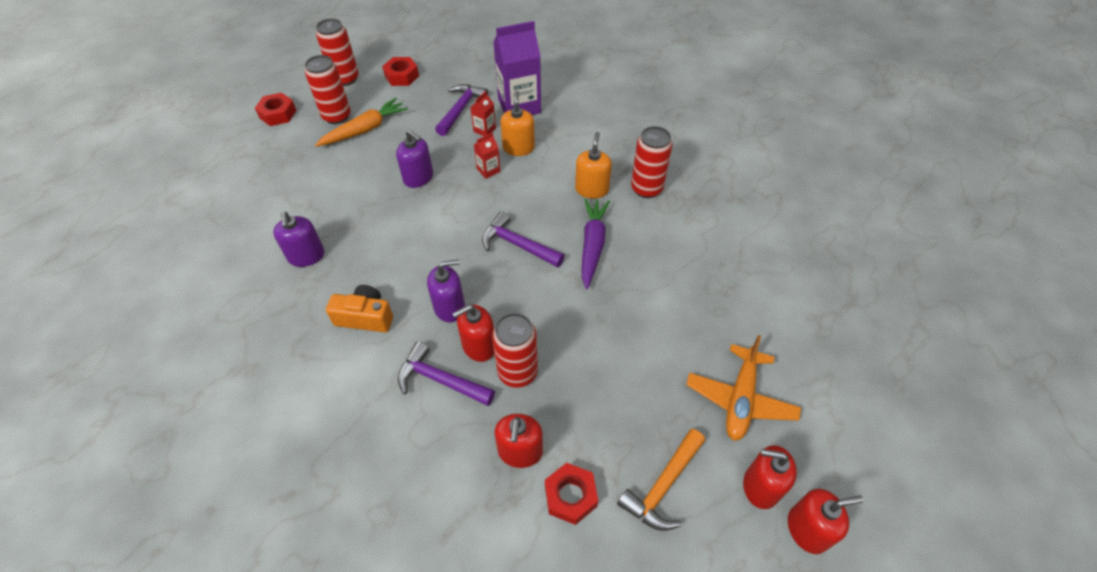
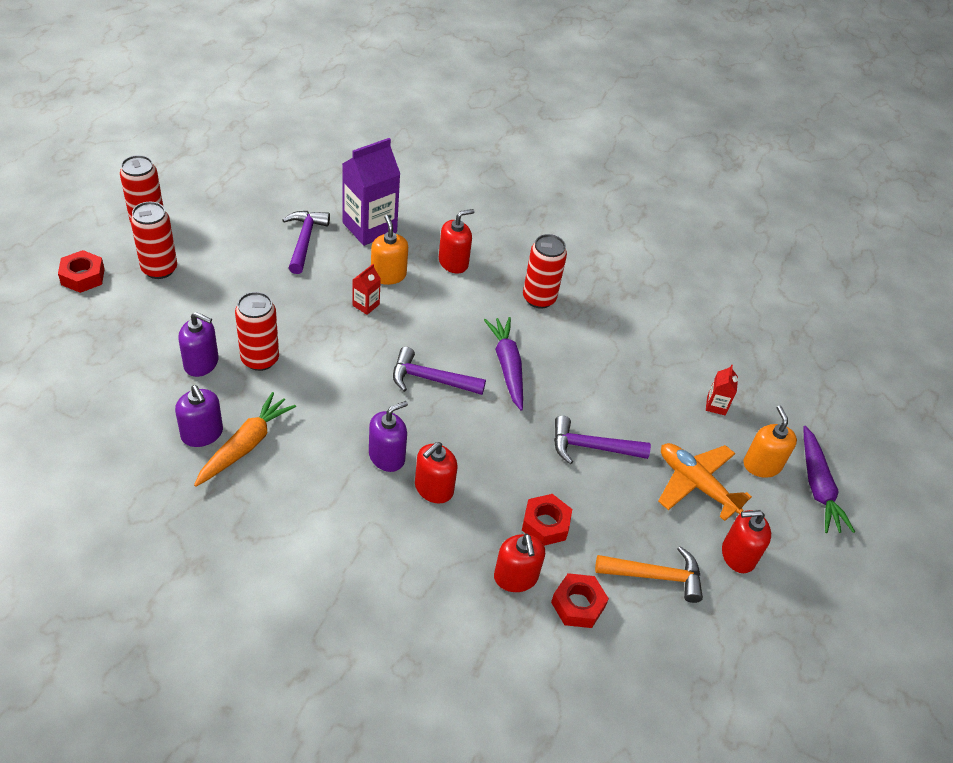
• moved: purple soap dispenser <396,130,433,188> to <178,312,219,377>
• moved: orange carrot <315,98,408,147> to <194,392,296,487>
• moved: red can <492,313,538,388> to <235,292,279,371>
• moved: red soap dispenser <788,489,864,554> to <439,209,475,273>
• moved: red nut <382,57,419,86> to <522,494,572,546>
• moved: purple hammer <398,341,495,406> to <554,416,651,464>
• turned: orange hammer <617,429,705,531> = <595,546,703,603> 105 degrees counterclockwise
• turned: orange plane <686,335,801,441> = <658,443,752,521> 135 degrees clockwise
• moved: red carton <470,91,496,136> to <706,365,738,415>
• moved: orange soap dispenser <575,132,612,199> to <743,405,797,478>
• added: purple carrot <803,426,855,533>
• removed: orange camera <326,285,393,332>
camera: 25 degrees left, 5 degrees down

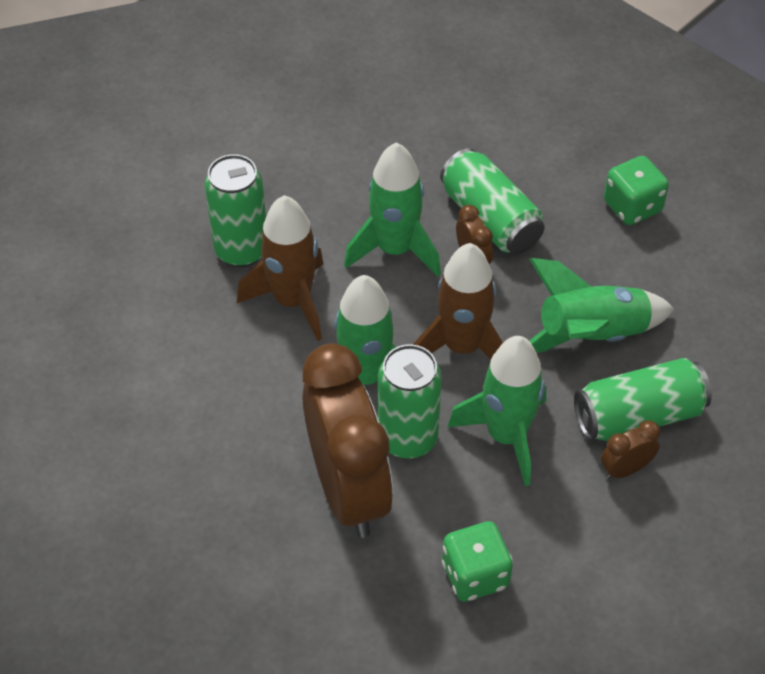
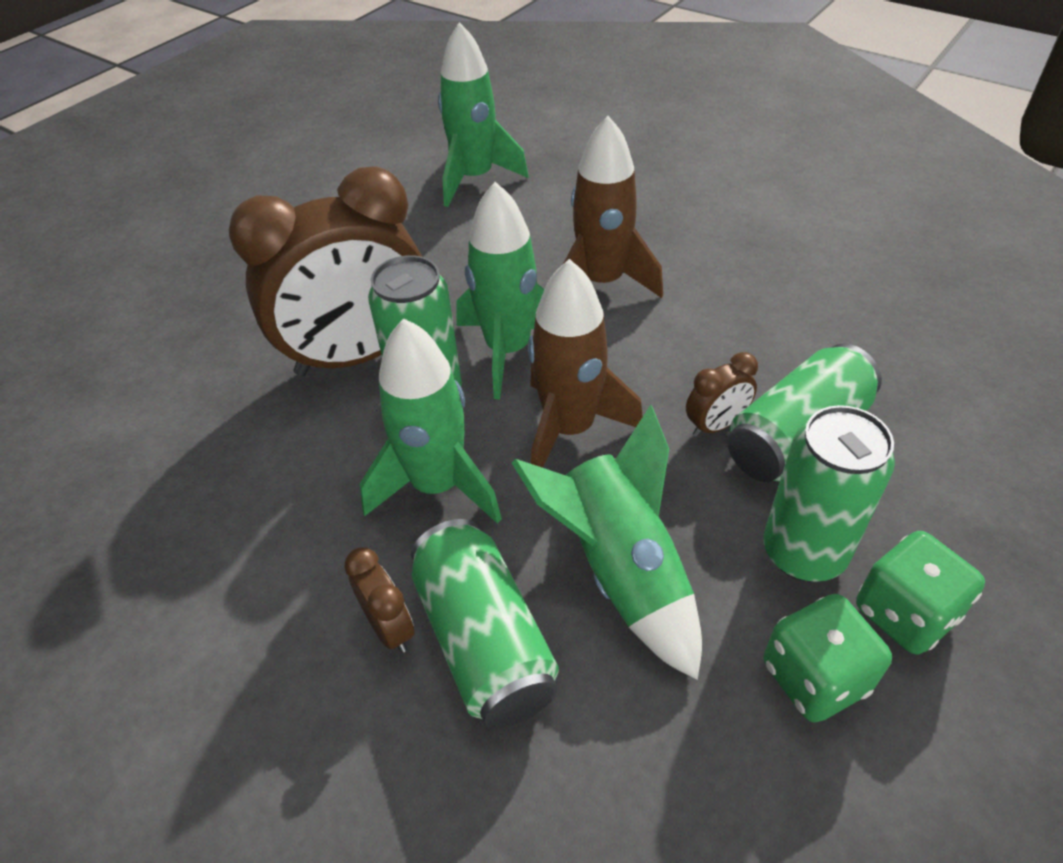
• moved: green rocket <344,142,441,277> to <438,22,529,207>
• moved: green can <204,154,266,267> to <763,405,895,582>
• moved: green dice <442,521,513,602> to <764,594,892,723>
camera: 85 degrees right, 5 degrees down

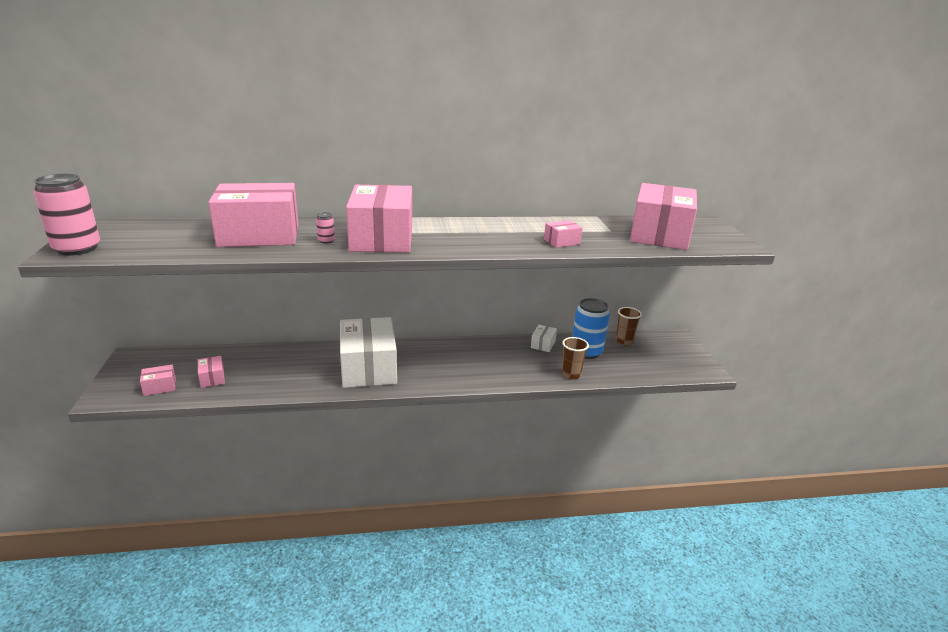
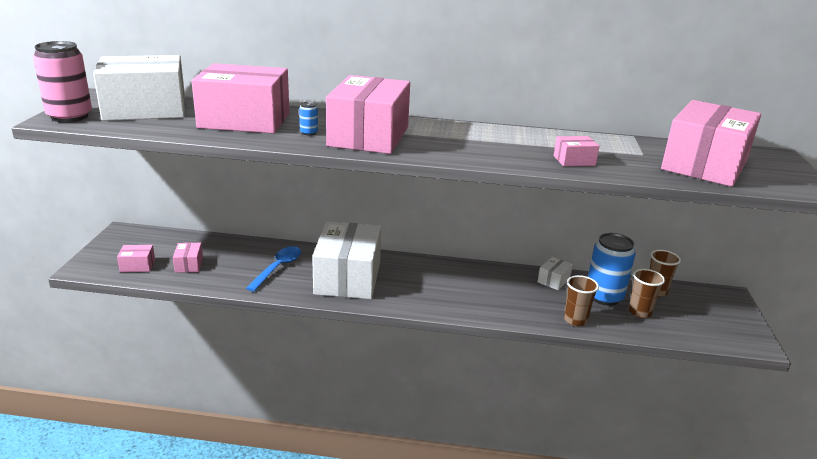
• added: white box <93,55,185,121>
• added: blue spoon <246,246,301,292>
• recoloured: pink can <316,212,335,244> to blue can <299,102,318,136>
• added: brown cup <629,269,665,318>
camera: 15 degrees right, 0 degrees up

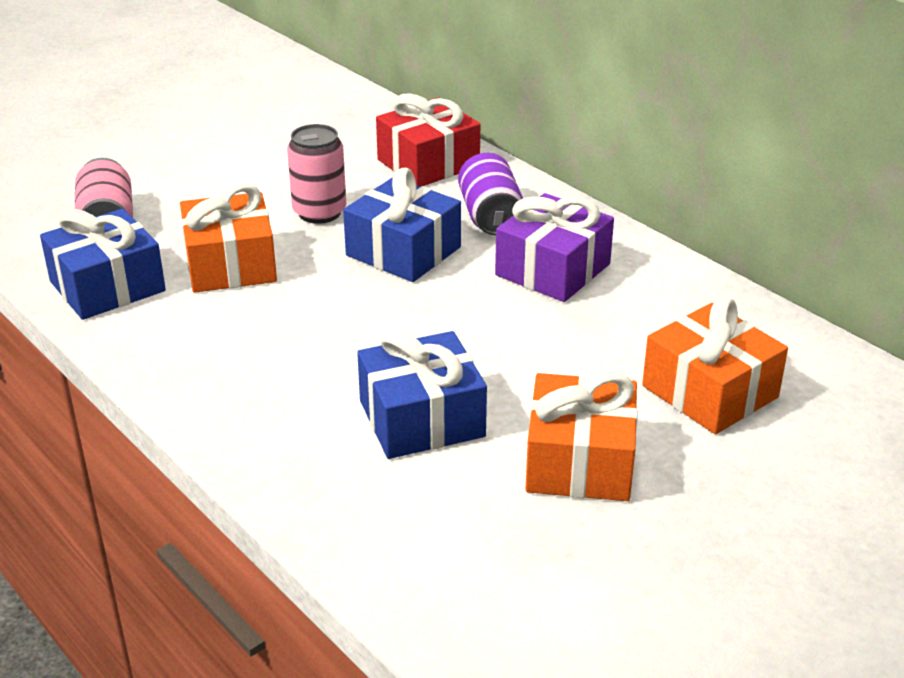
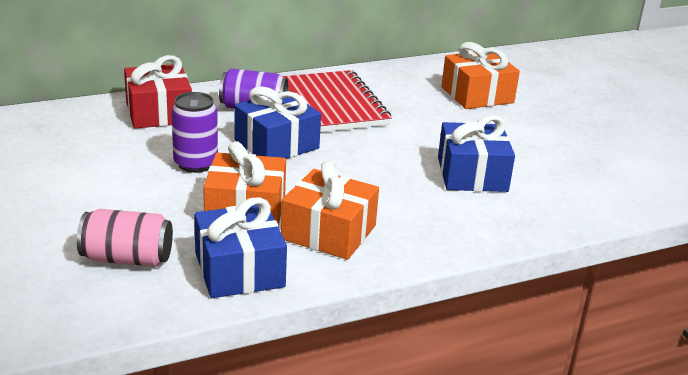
• recoloured: pink can <287,124,346,224> to purple can <171,92,218,173>
• moved: orange gift <525,372,638,501> to <281,161,379,260>
• replaced: purple gift <495,193,614,302> to red notebook <282,70,392,132>
camera: 75 degrees left, 5 degrees down

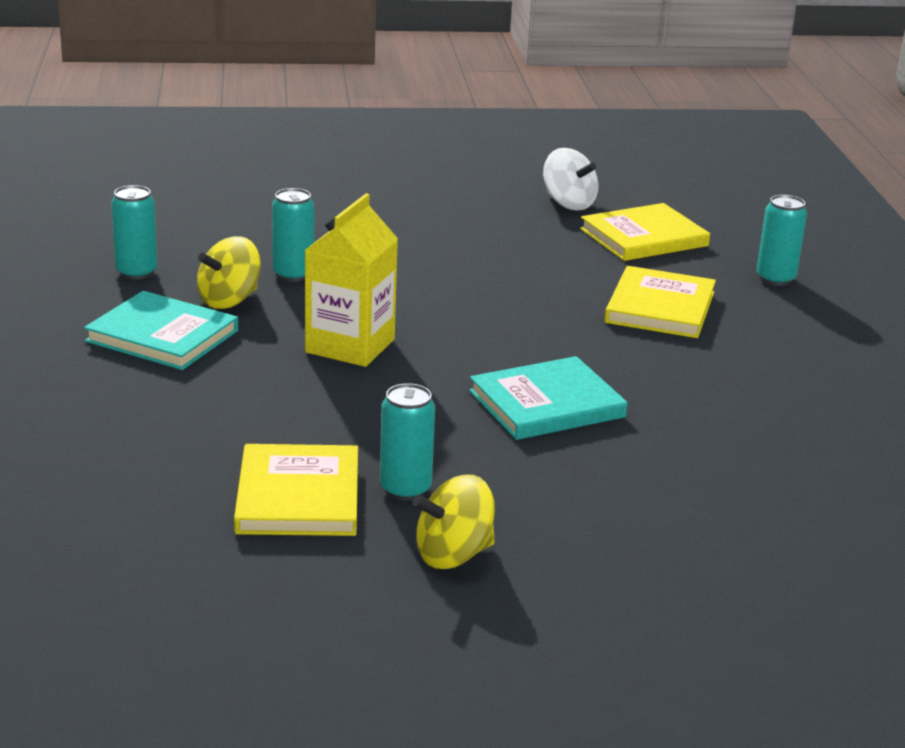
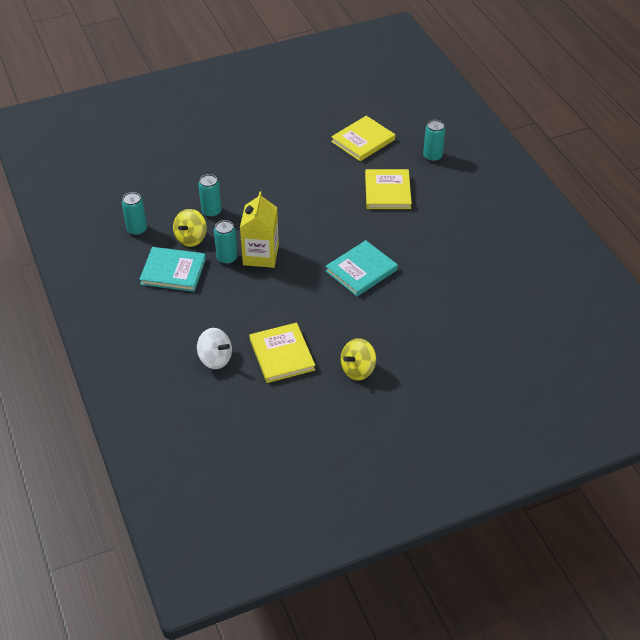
• moved: white spinning top <543,148,598,211> to <197,328,232,369>
• moved: turquoise can <380,383,435,501> to <214,220,238,264>
camera: 15 degrees left, 20 degrees up

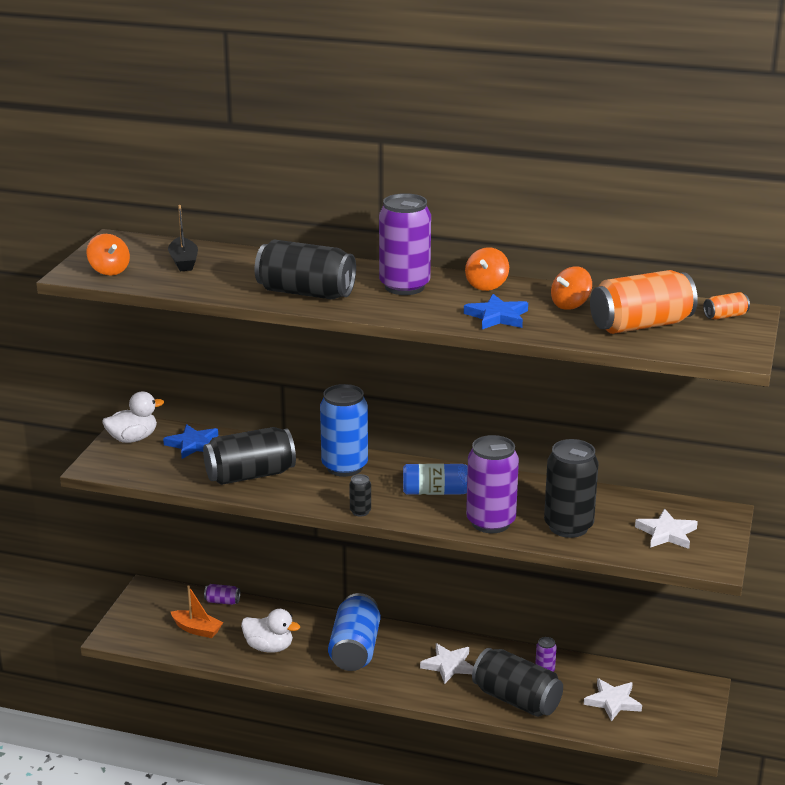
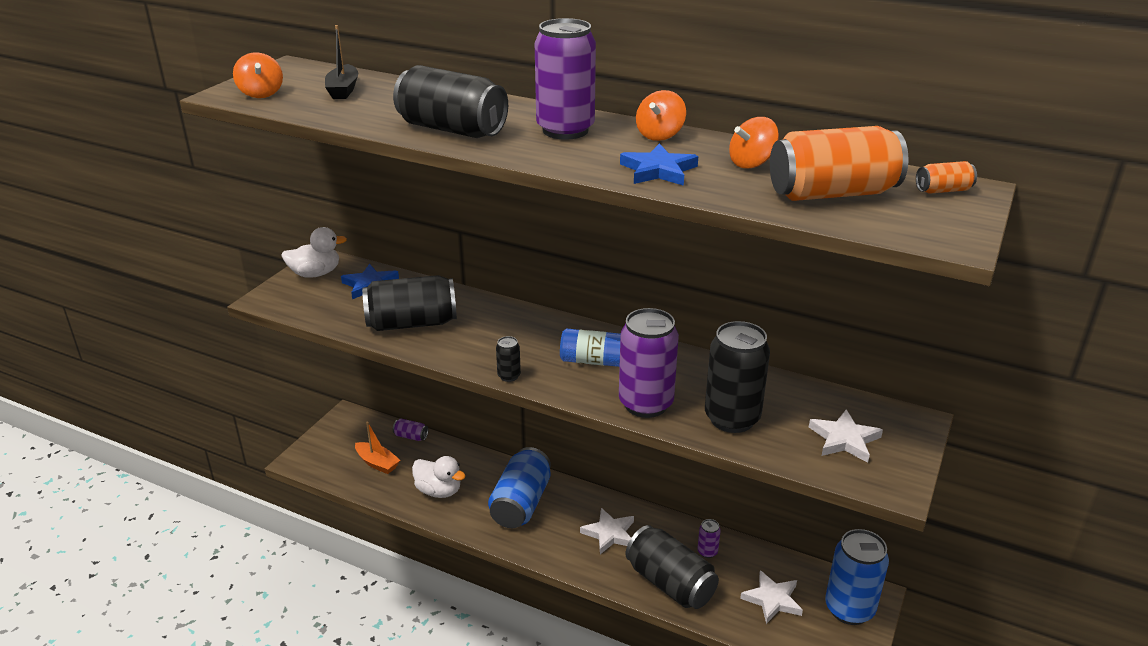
• moved: blue can <320,384,368,477> to <825,529,889,625>
camera: 10 degrees right, 5 degrees up

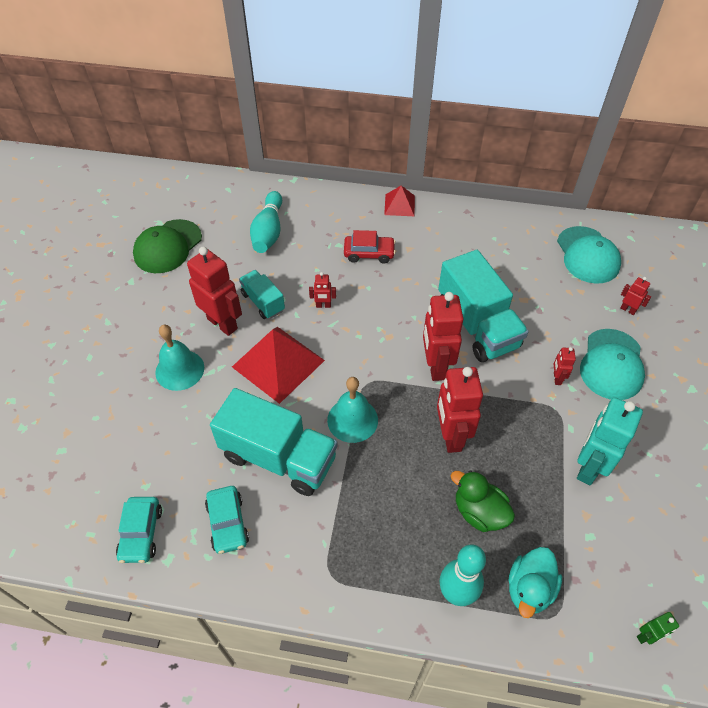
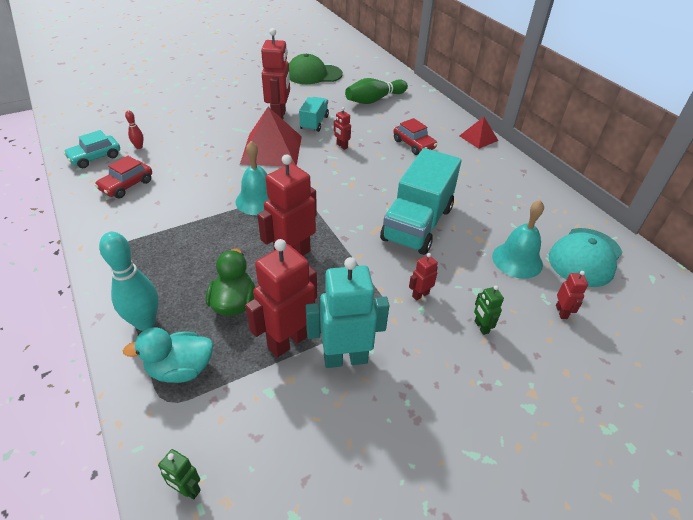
• recoloured: turquoise car <205,486,249,554> to red car <95,156,152,198>
• added: red bowling pin <125,111,144,149>
• moved: red robot <423,292,463,381> to <245,239,317,358>
• recoloured: turquoise bowling pin <250,191,282,253> to green bowling pin <345,78,408,104>
• replaced: turquoise cap <580,329,645,400> to green robot <474,285,504,335>
• moved: turquoise bell <155,325,204,391> to <492,200,544,279>
• removed: turquoise truck <210,388,338,496>
camera: 50 degrees right, 10 degrees down

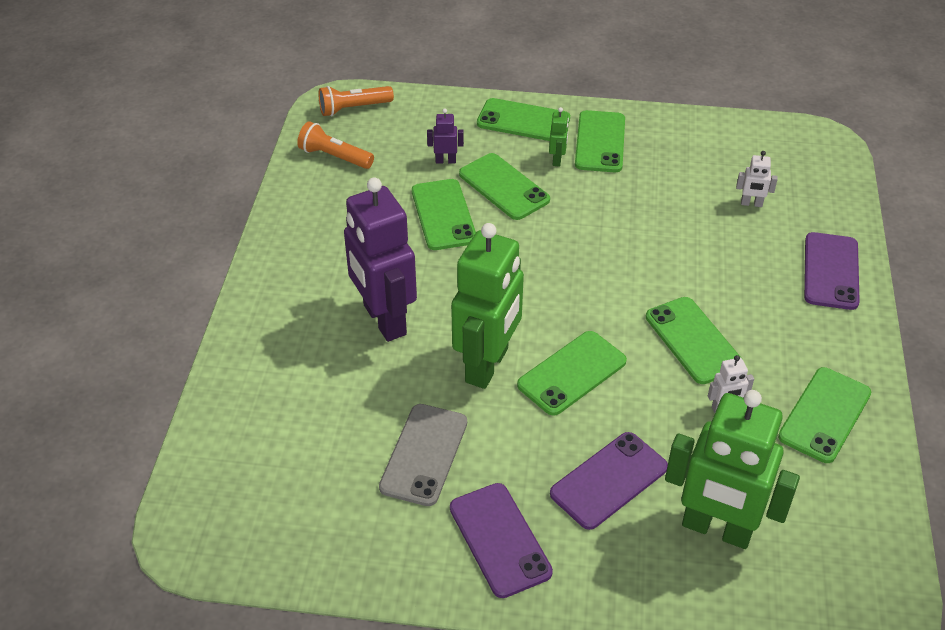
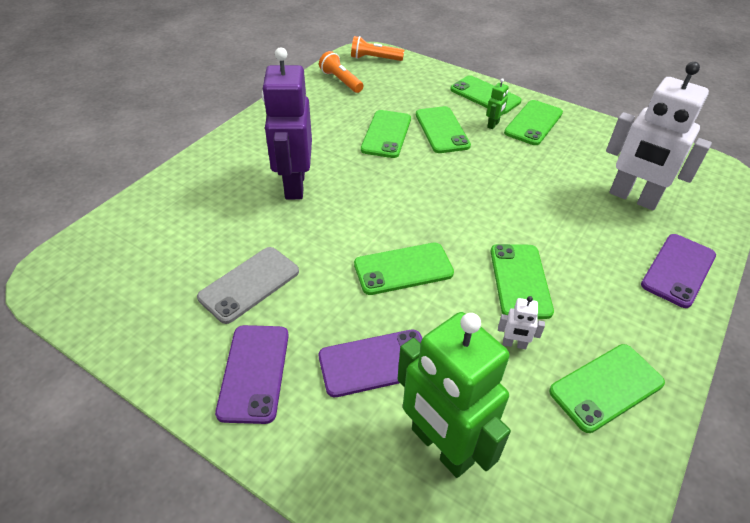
• resized: white robot <736,151,778,207> = <606,62,712,210> x2.49
• removed: purple robot <427,109,464,164>
• removed: green robot <451,223,524,389>
camera: 25 degrees right, 0 degrees up

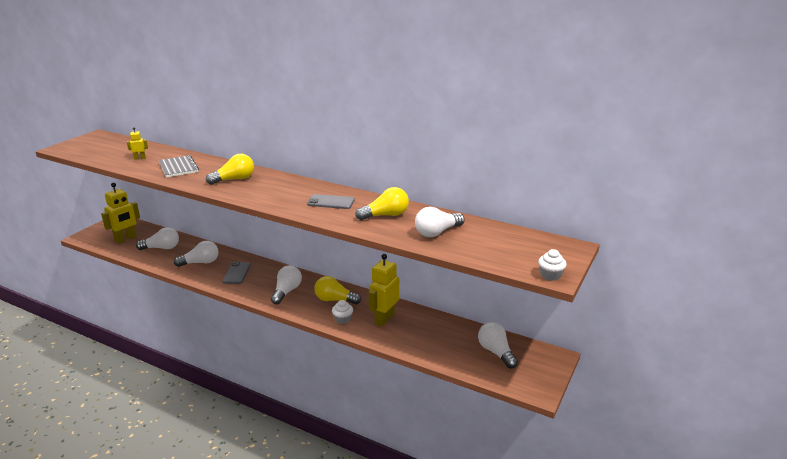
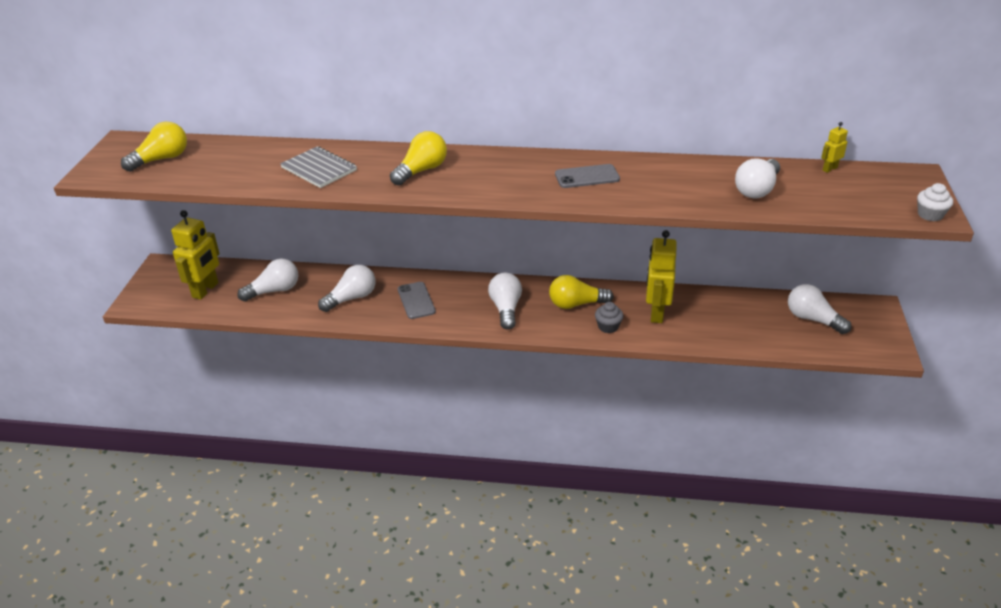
• moved: yellow light bulb <355,187,409,220> to <121,122,187,172>
• recoloured: white cupcake <332,300,353,324> to grey cupcake <595,302,623,333>
• moved: yellow robot <127,127,148,160> to <821,122,848,173>
camera: 20 degrees left, 10 degrees up

